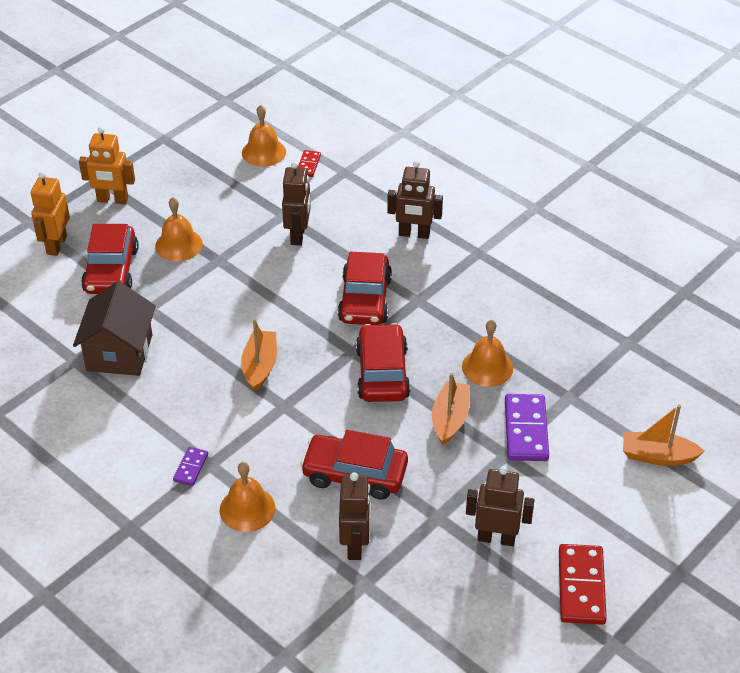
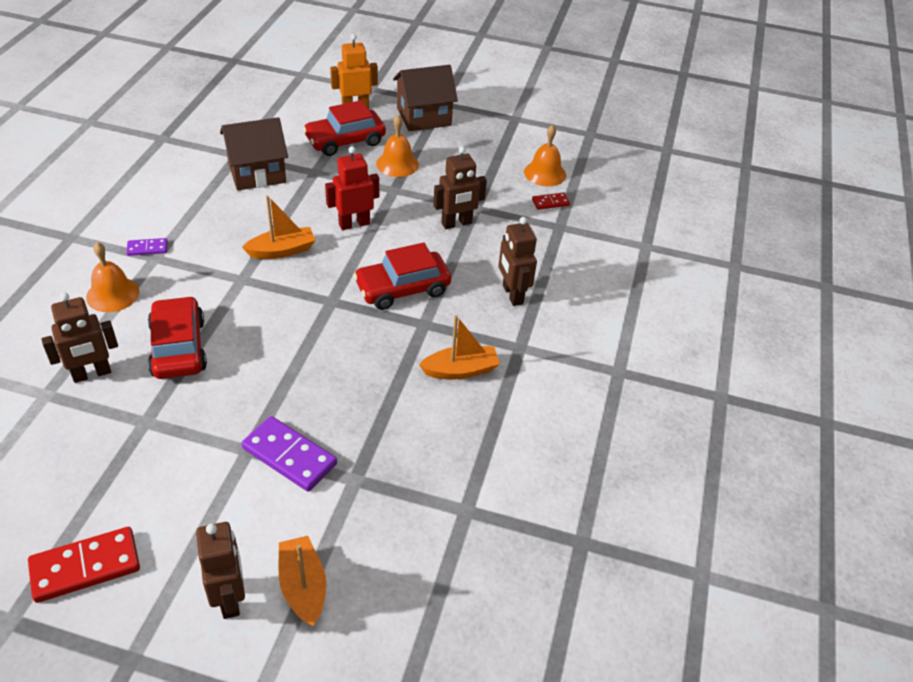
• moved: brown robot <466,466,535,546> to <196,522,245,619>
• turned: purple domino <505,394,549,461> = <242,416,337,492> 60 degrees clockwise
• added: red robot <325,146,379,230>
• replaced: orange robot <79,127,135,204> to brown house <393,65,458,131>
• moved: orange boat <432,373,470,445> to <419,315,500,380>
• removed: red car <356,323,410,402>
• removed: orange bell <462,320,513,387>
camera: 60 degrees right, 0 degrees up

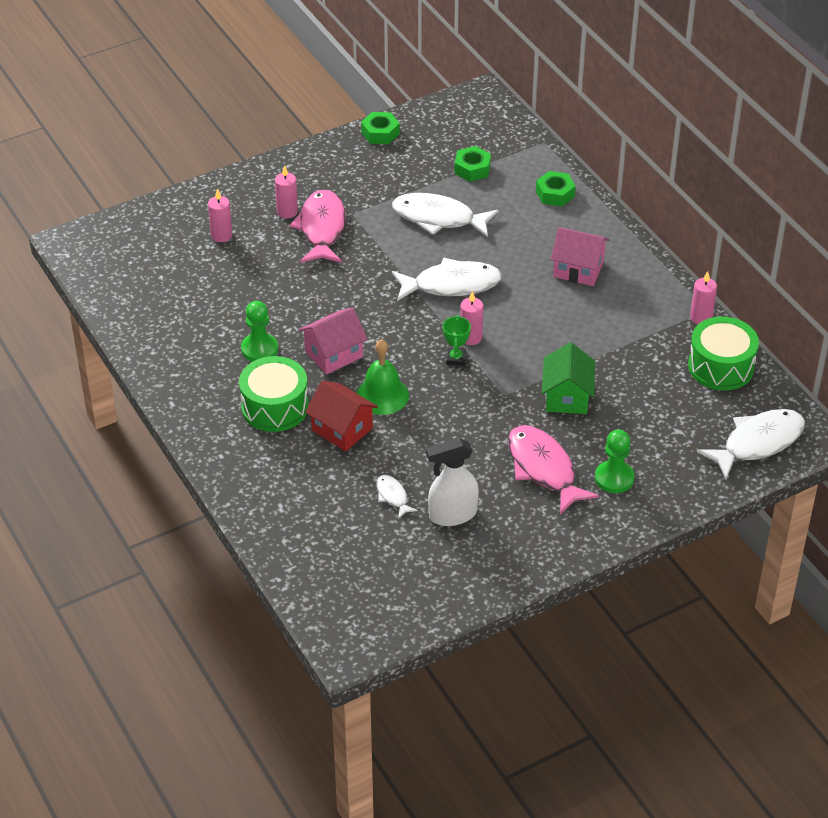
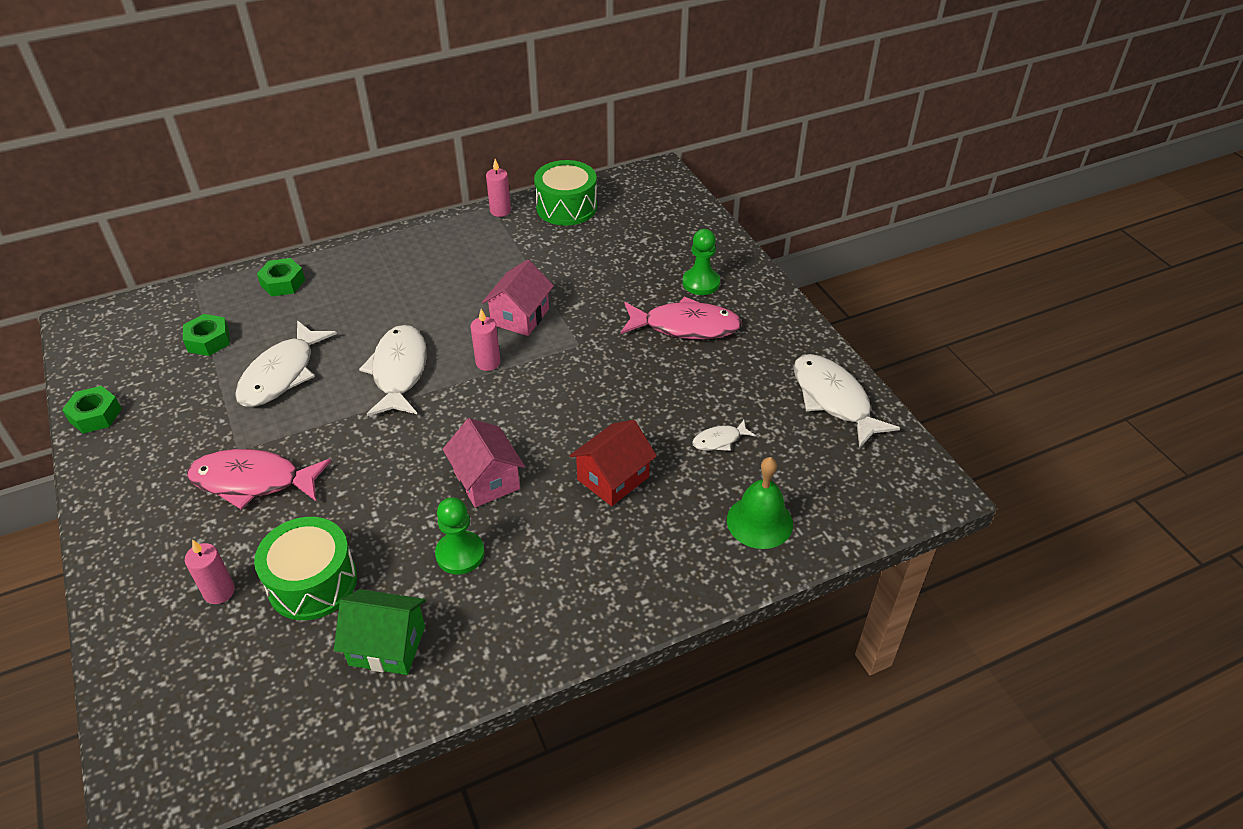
• moved: green drum <239,356,308,432> to <254,517,357,620>
• moved: green house <542,343,595,414> to <334,589,426,675>
• moved: pink house <550,227,609,286> to <482,259,554,336>
• turned: pink fish <508,425,599,515> = <621,297,742,339> 150 degrees counterclockwise
• moved: green bell <356,339,409,415> to <727,457,793,549>
• moved: white fish <697,409,805,479> to <794,354,900,449>
• removed: pink candle <275,165,298,218>
• removed: white spray bottle <426,438,479,526>
• removed: green trophy <443,315,471,366>
camera: 85 degrees left, 0 degrees up

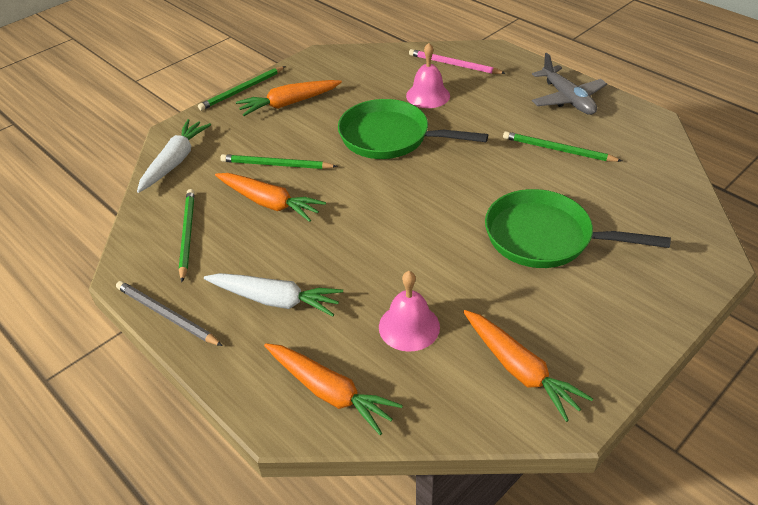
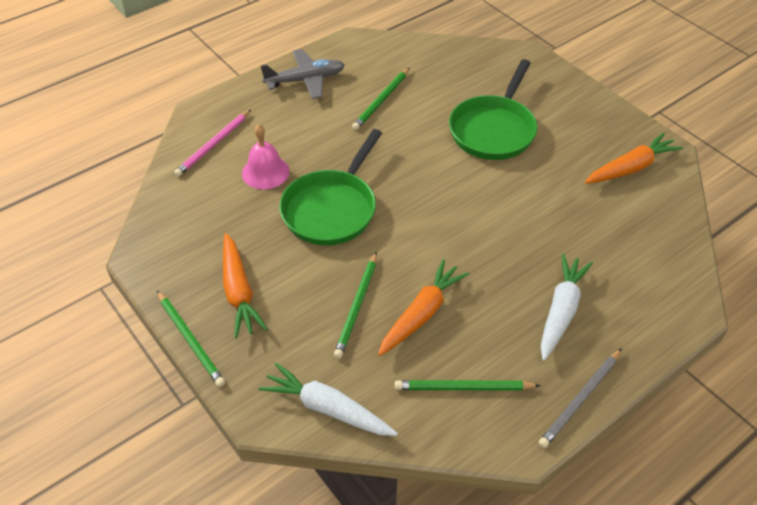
• removed: orange carrot <264,343,403,435>
• removed: pink bell <379,271,440,352>
camera: 85 degrees left, 5 degrees up

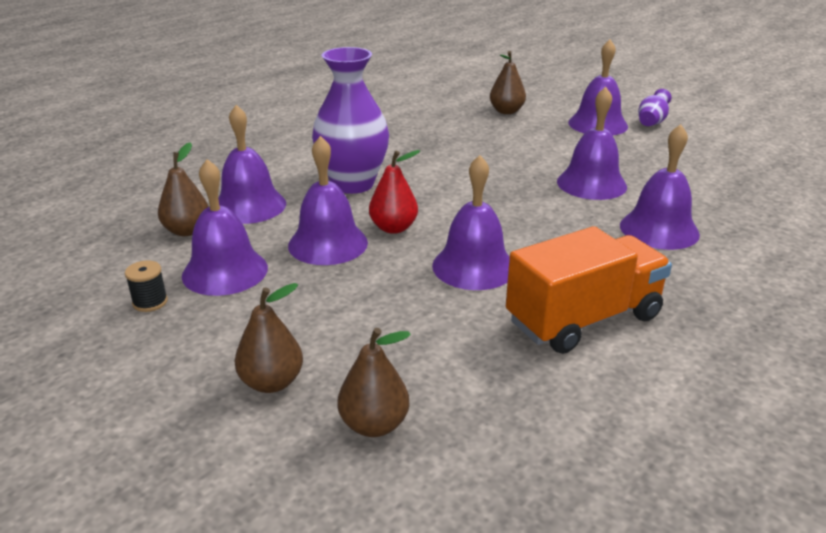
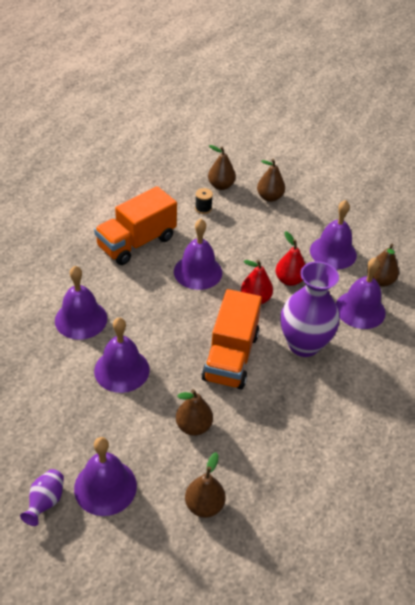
• added: brown pear <176,389,213,436>
• moved: black spool <125,260,168,312> to <195,188,213,214>
• added: orange truck <201,289,262,389>
• replaced: purple bell <288,136,368,265> to red pear <275,231,305,286>
camera: 165 degrees right, 15 degrees up

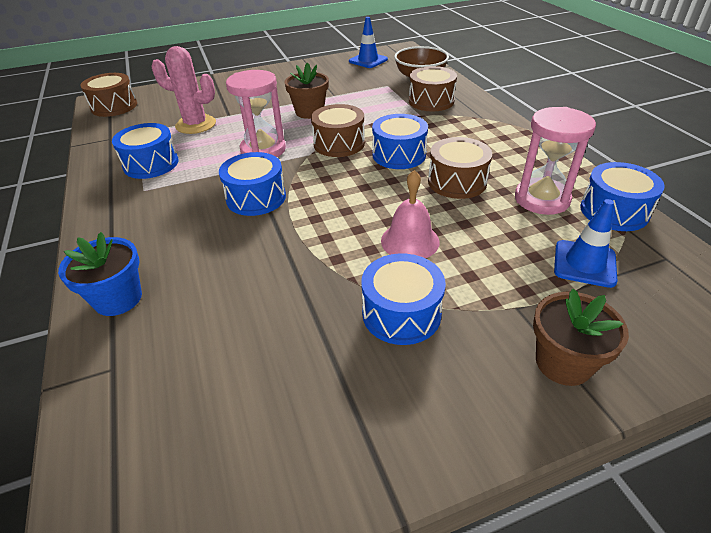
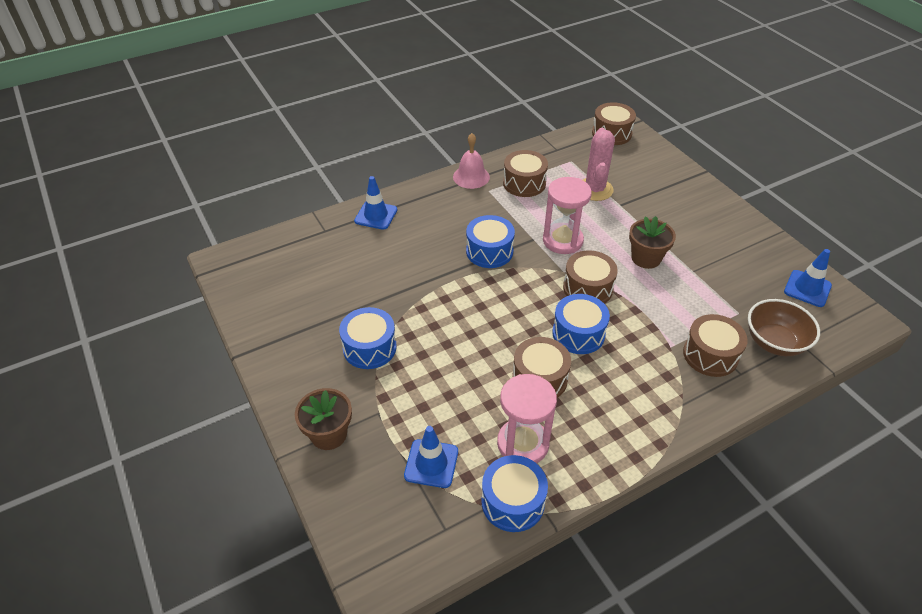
• replaced: blue flower pot <58,232,142,316> to blue traffic cone <354,176,397,230>
• moved: pink bell <381,170,440,258> to <453,133,490,189>
• recoloured: blue drum <112,123,179,179> to brown drum <503,150,548,197>
camera: 80 degrees right, 5 degrees up

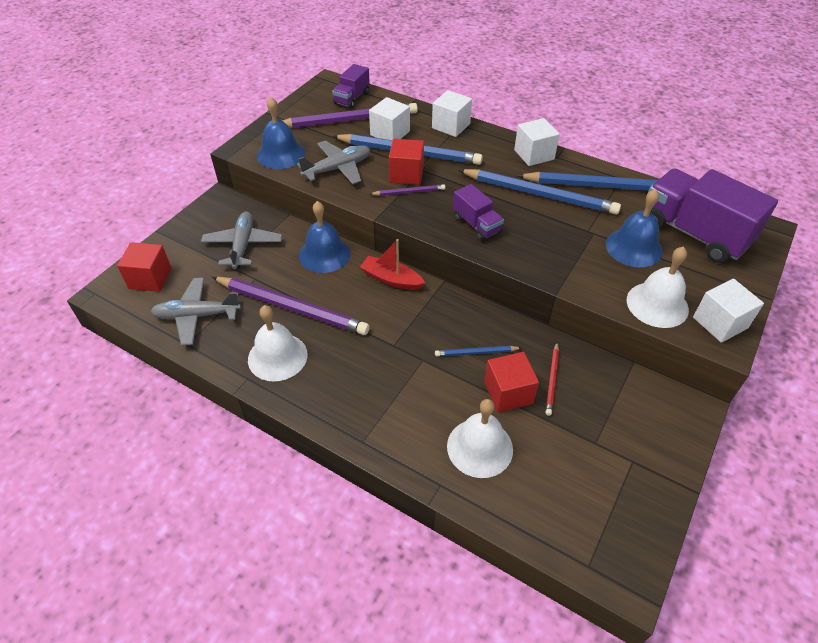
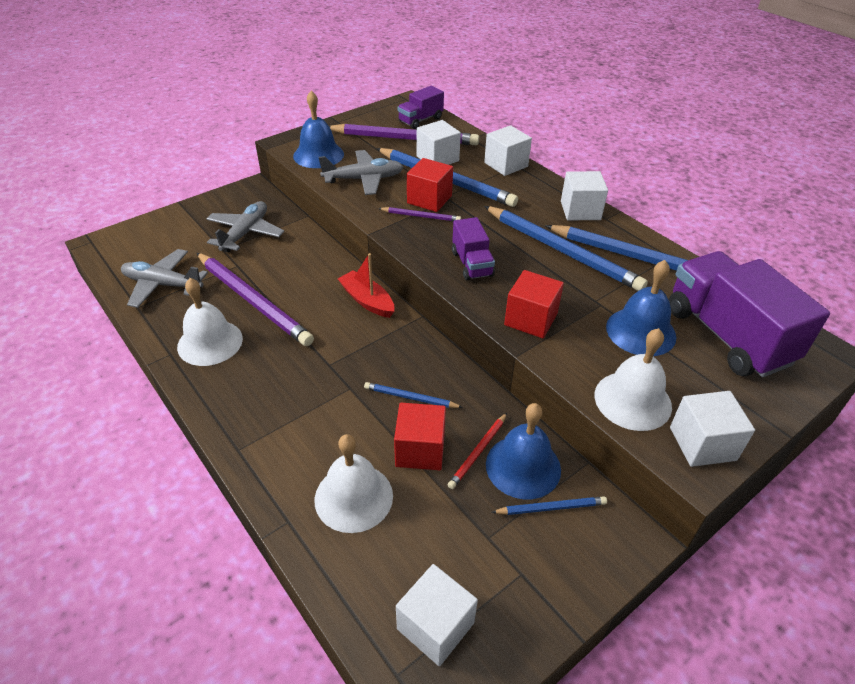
• added: white cube <396,564,478,666>
• moved: blue bell <299,201,351,273> to <486,403,561,499>
• added: blue pencil <491,496,607,515>
• moved: red cube <117,242,172,292> to <504,270,564,338>
camera: 20 degrees right, 5 degrees down

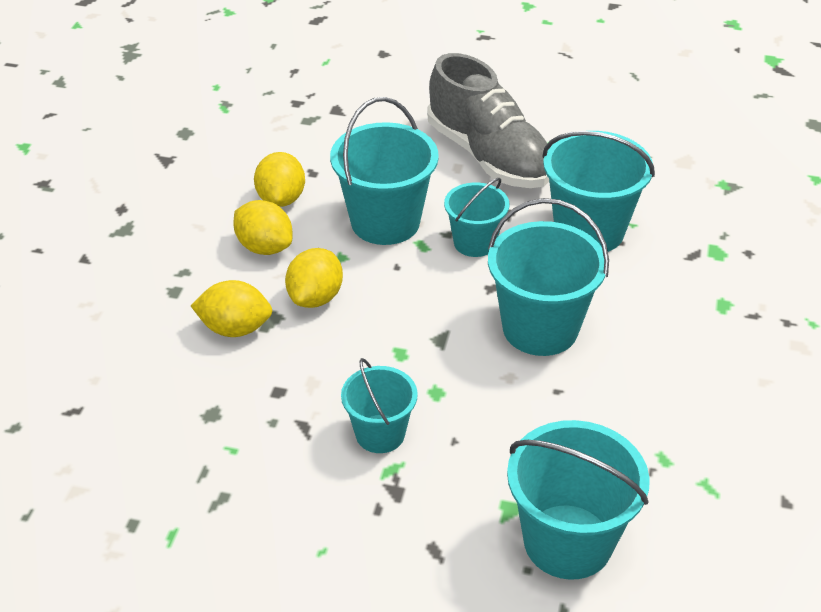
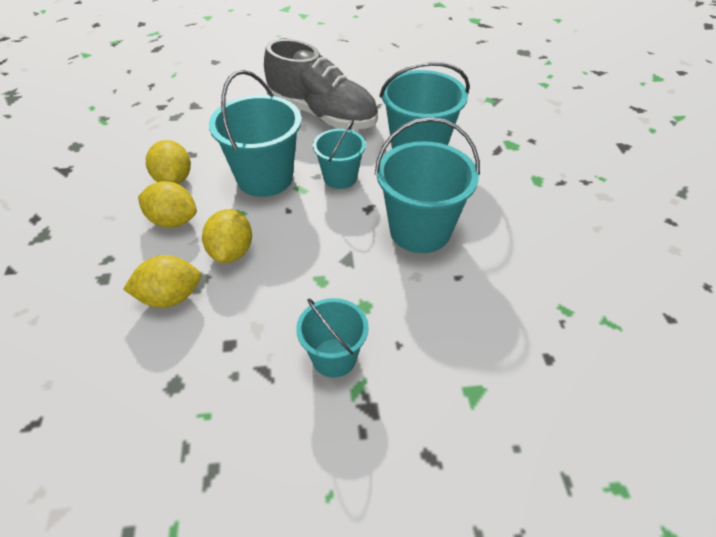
• removed: turquoise bucket <507,420,650,580>
camera: 20 degrees left, 5 degrees up

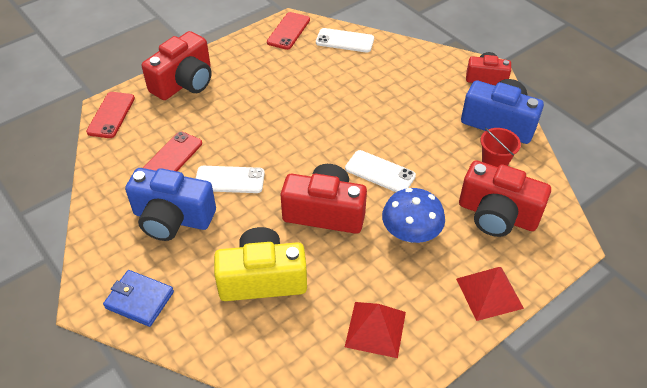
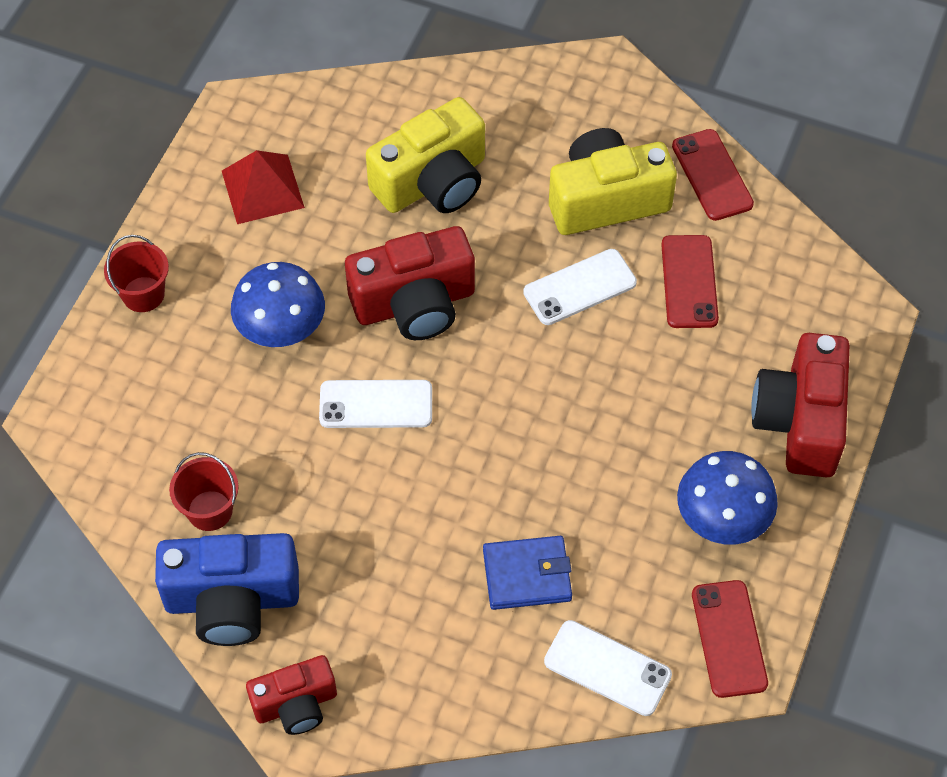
• replaced: red pyramid <456,267,524,321> to red bucket <104,235,169,312>
• moved: blue wallet <103,270,174,327> to <483,536,572,610>
• turned: white phone <316,28,374,53> = <544,620,672,716> 45 degrees clockwise
• recoloured: blue camera <125,168,216,241> to yellow camera <549,128,677,235>
• moved: red phone <86,92,135,138> to <672,129,754,221>
• added: blue mushroom <677,451,778,545>
• removed: red camera <459,160,551,237>
camera: 150 degrees right, 10 degrees up

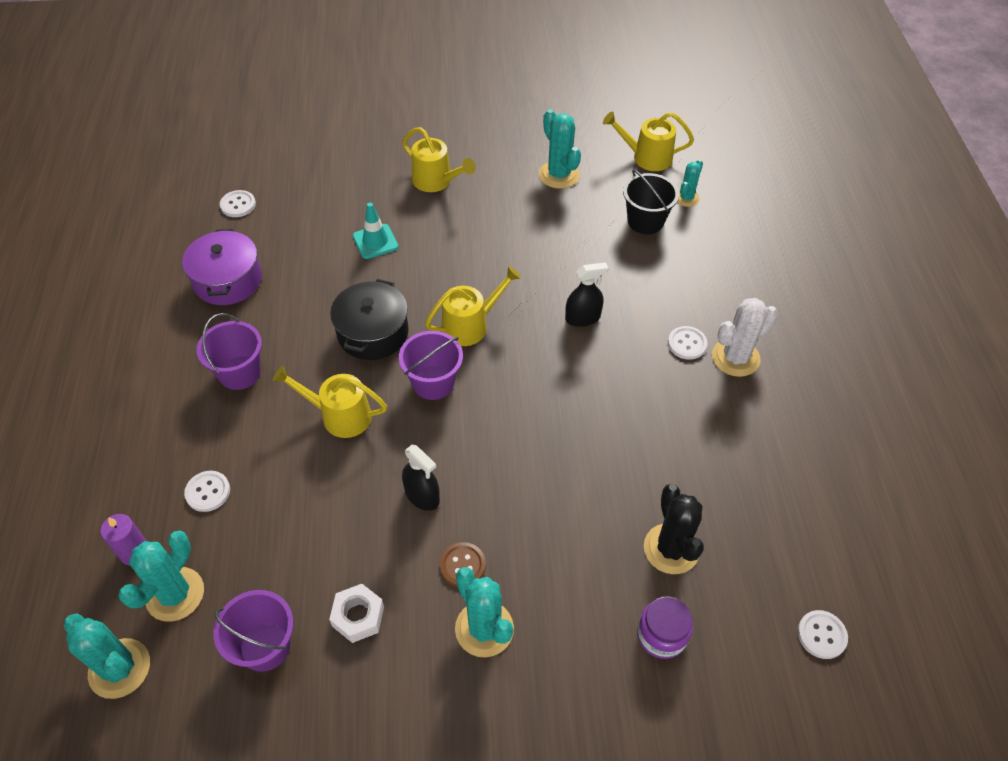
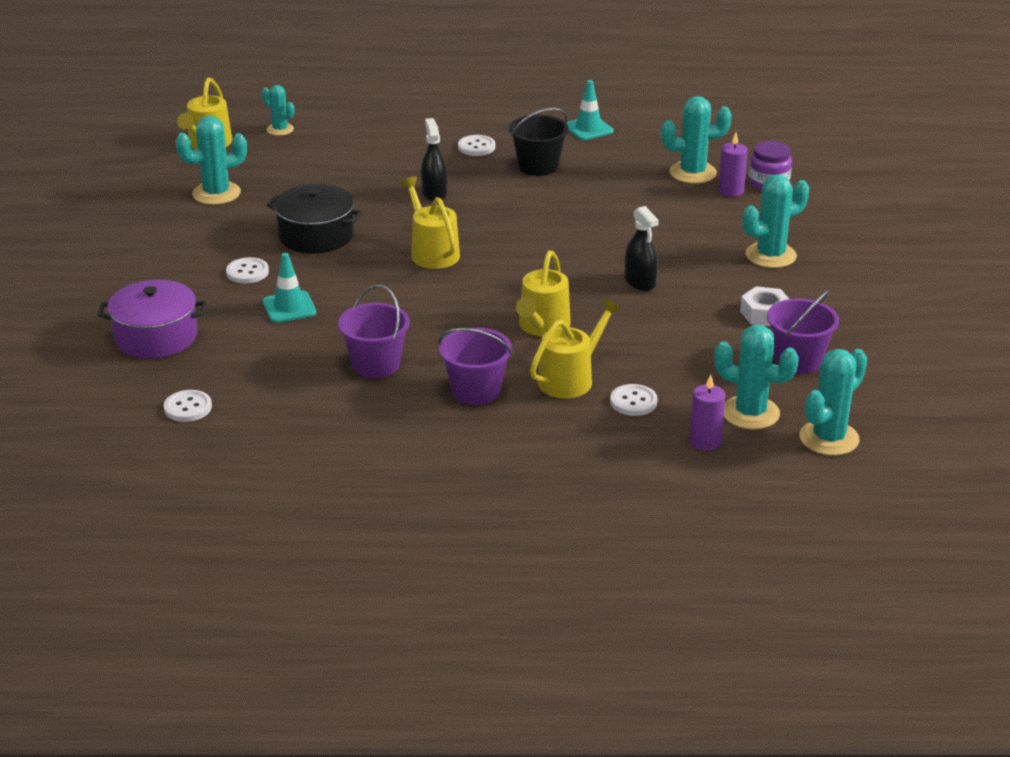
• moved: purple pot <182,229,262,305> to <98,280,207,359>
• moved: white button <798,610,848,659> to <226,257,269,284>
• moved: black pot <330,279,408,360> to <267,184,363,253>
• moved: purple bucket <399,331,463,400> to <338,285,410,378>
• moved: black bucket <623,170,679,234> to <509,108,569,176>
• moved: yellow watering can <402,127,476,192> to <530,298,622,398>
• added: turquoise traffic cone <567,80,614,140>
• turned: black spray bottle <402,445,440,511> = <625,206,659,291> 105 degrees clockwise
• recoloured: black cactus <644,484,704,574> to turquoise cactus <661,96,732,184>
• added: purple candle <719,133,748,197>
• removed: brown button <440,542,486,587>
• removed: white cactus <712,298,778,377>
camera: 85 degrees left, 20 degrees down

